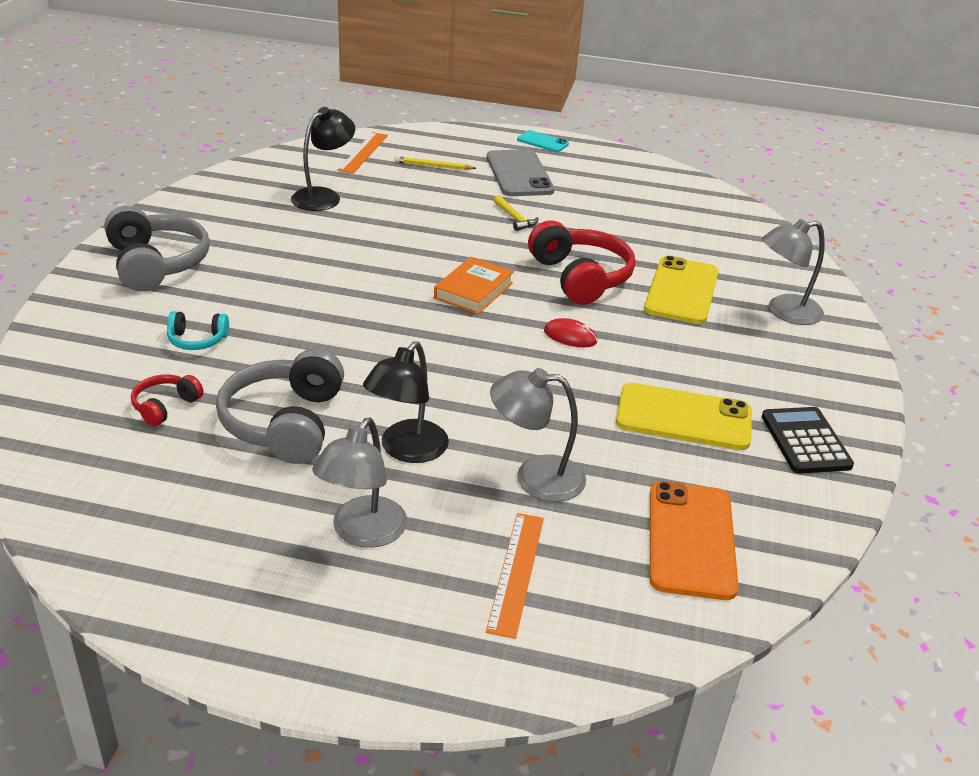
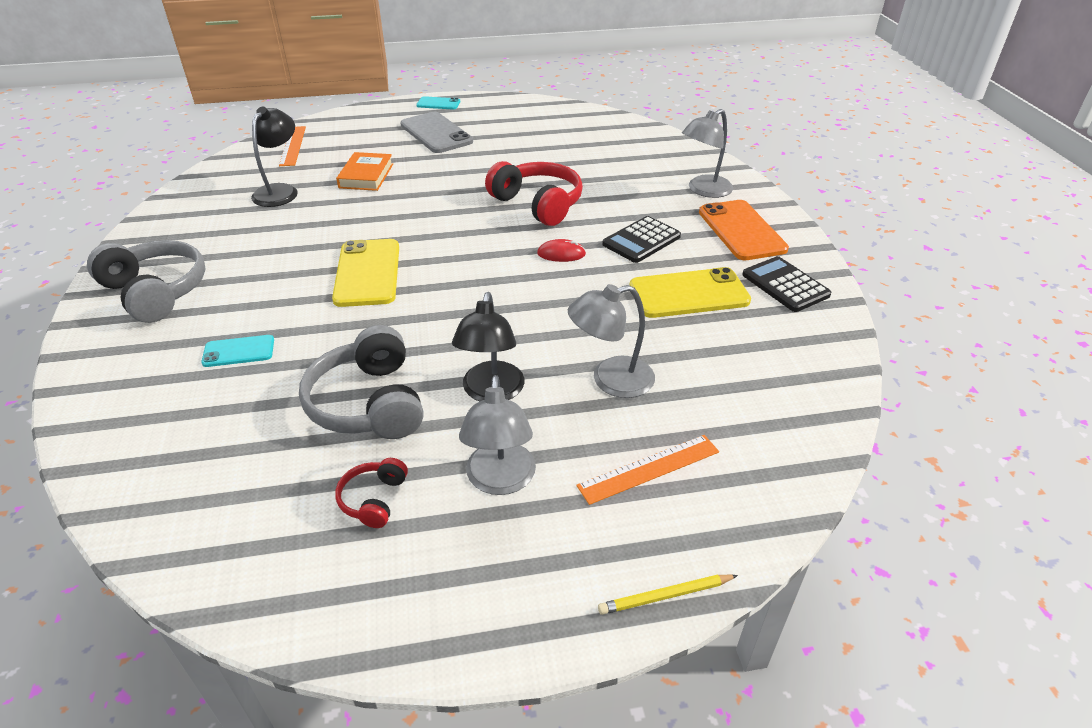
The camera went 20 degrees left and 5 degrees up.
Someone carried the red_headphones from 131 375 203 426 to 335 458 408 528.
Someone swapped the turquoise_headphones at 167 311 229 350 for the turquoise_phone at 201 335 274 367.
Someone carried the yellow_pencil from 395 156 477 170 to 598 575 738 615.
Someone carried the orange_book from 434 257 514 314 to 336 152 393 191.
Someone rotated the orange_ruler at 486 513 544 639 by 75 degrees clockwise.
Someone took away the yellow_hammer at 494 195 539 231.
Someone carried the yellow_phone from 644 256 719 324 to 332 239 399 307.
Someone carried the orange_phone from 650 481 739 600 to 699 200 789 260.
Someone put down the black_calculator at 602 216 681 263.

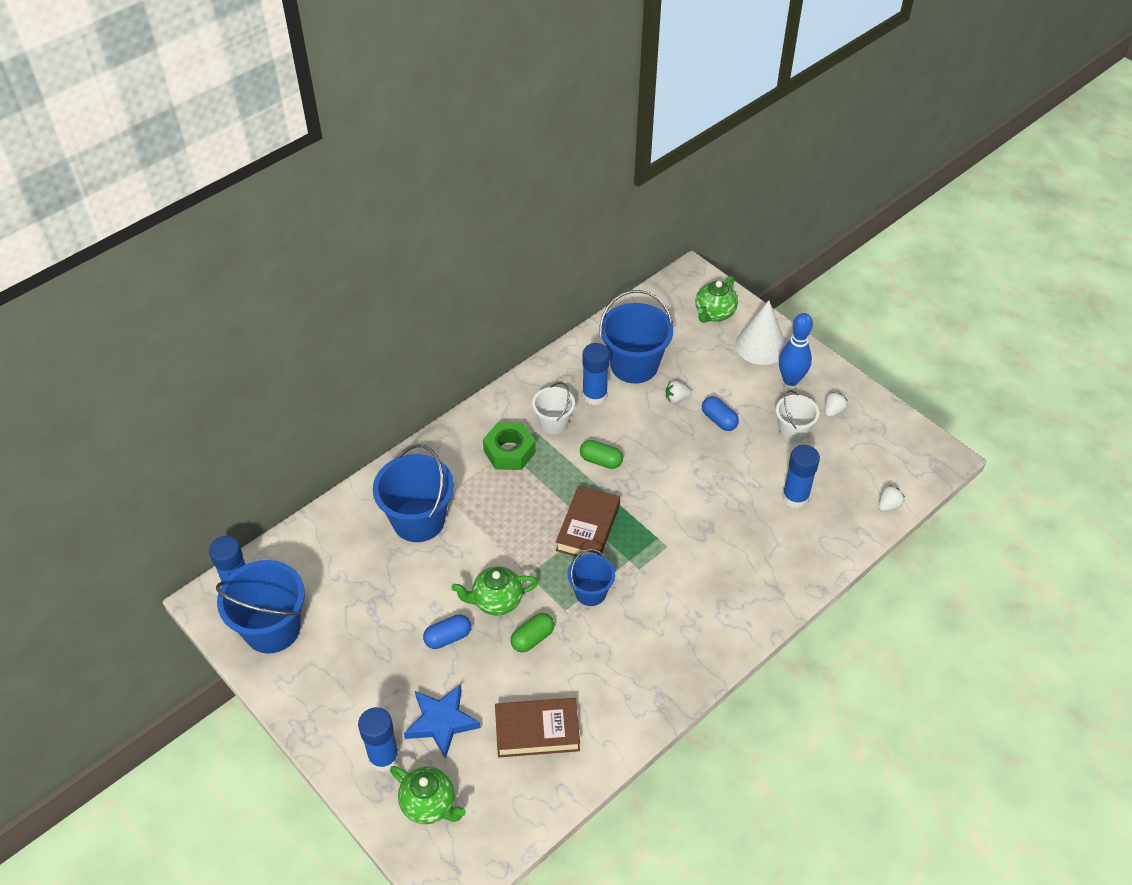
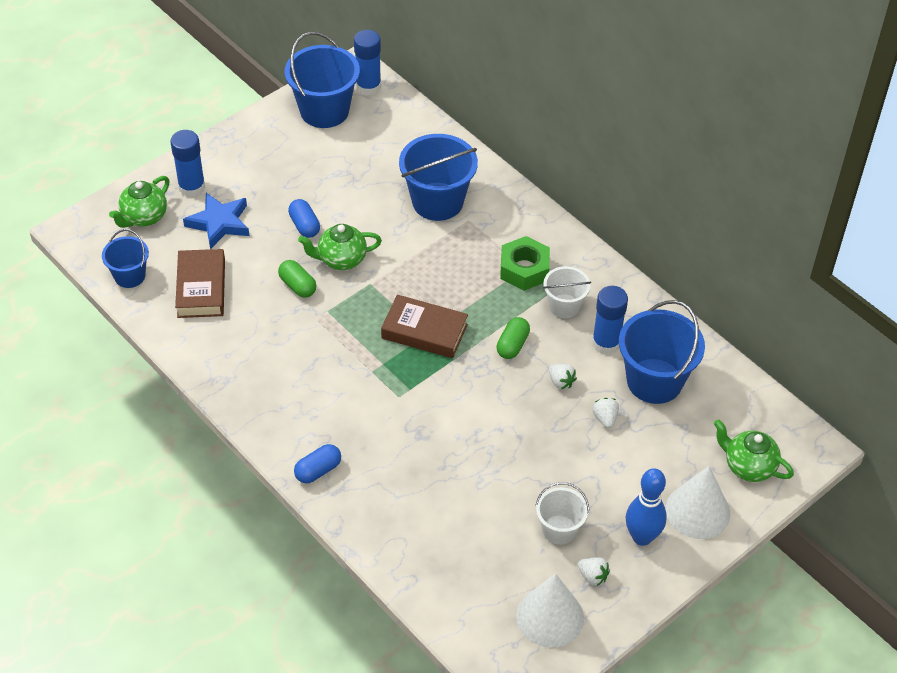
The camera went 90 degrees right and 0 degrees up.
Someone rotated the green_teapot at 451 566 538 615 by 90 degrees counterclockwise.
Someone carried the blue_bucket from 568 549 615 606 to 102 229 149 288.
Someone carried the blue_capsule from 702 396 739 431 to 294 444 341 483.
Someone took away the blue_glue_stick at 782 445 820 508.
Someone carried the white_strawberry from 878 485 905 512 to 549 364 577 389.
Someone put down the white_cone at 516 573 584 648.

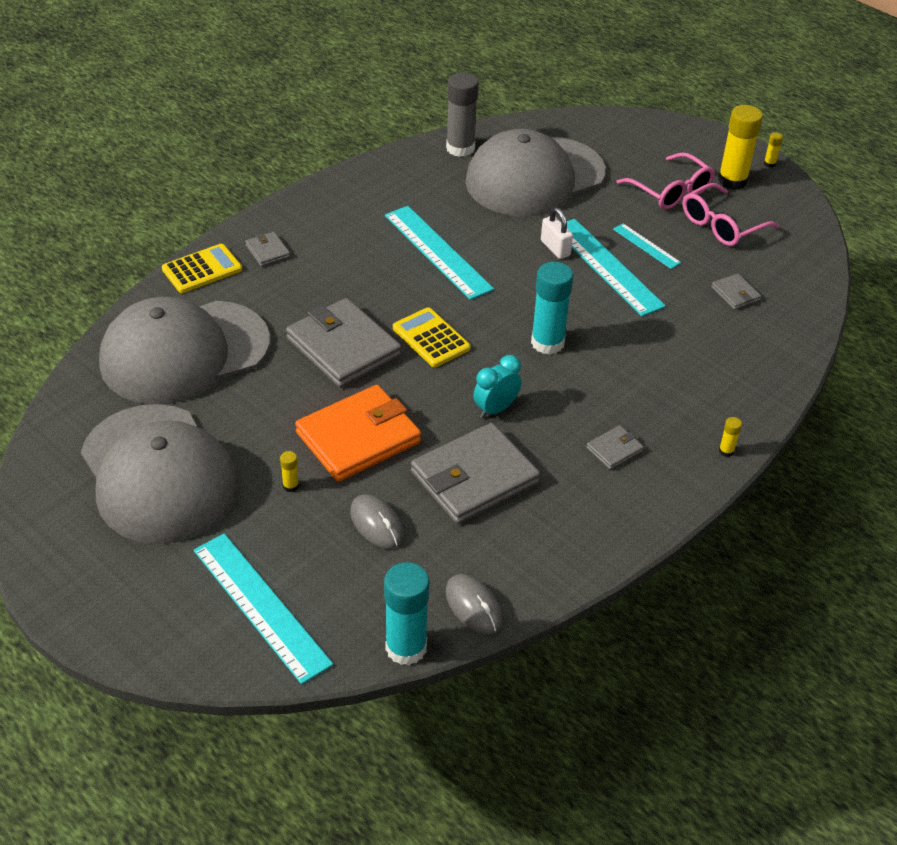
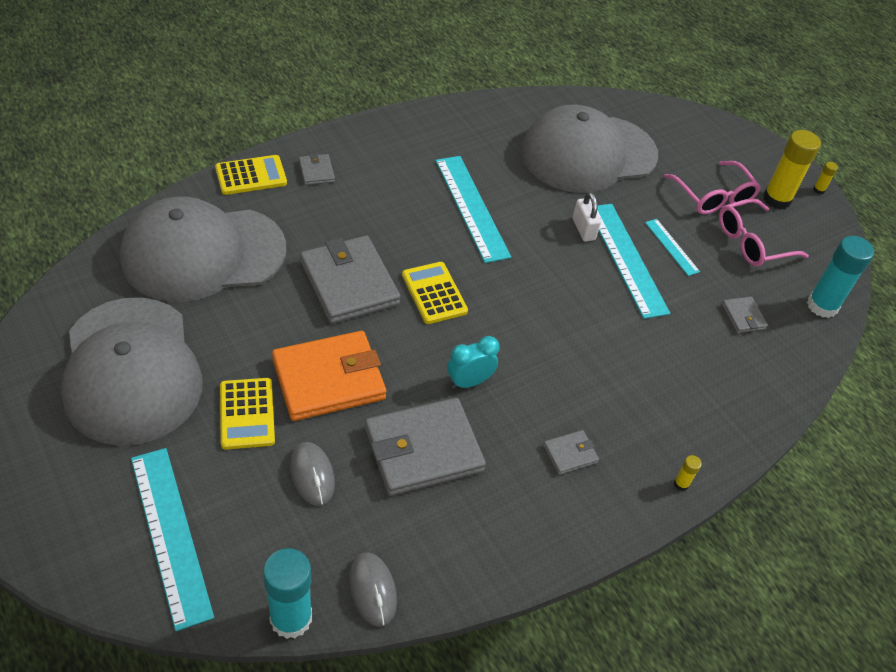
The camera went 10 degrees right and 5 degrees up.
Someone swapped the yellow_glue_stick at 280 451 299 492 for the yellow_calculator at 220 378 275 450.
Someone took away the grey_glue_stick at 446 73 479 157.
Someone carried the turquoise_glue_stick from 531 262 573 355 to 807 236 874 318.

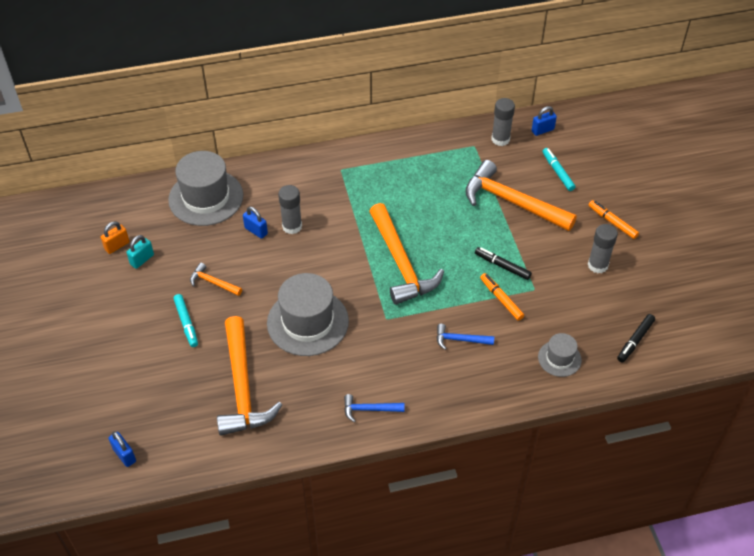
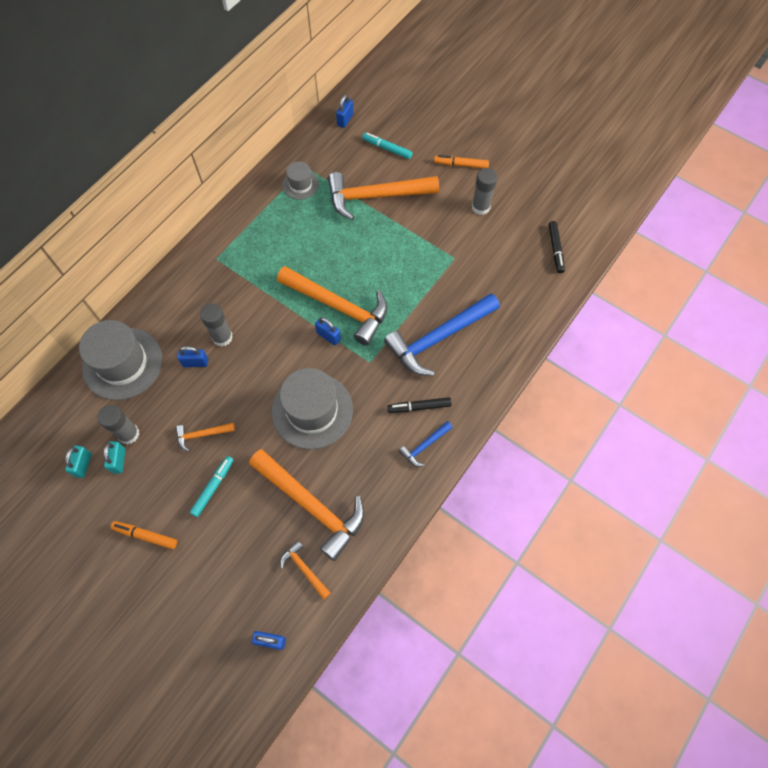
The camera went 40 degrees left and 15 degrees up.
Someone repainted the orange_padlock at 101 222 129 254, which became the turquoise_padlock at 65 445 92 478.
Someone rotated the turquoise_marker at 173 294 198 347 by 90 degrees counterclockwise.
Someone scaled the blue_hammer at 437 324 494 350 by 2.19.
Someone carried the black_marker from 475 247 532 280 to 387 397 452 413.
Someone carried the orange_marker from 480 273 524 321 to 111 521 177 549.
Someone carried the grey_glue_stick from 492 98 515 146 to 98 405 139 445.
Someone carried the grey_hat from 538 333 582 377 to 282 161 319 200.
Someone put down the orange_hammer at 280 540 331 600.
Someone put down the blue_padlock at 315 317 341 346.

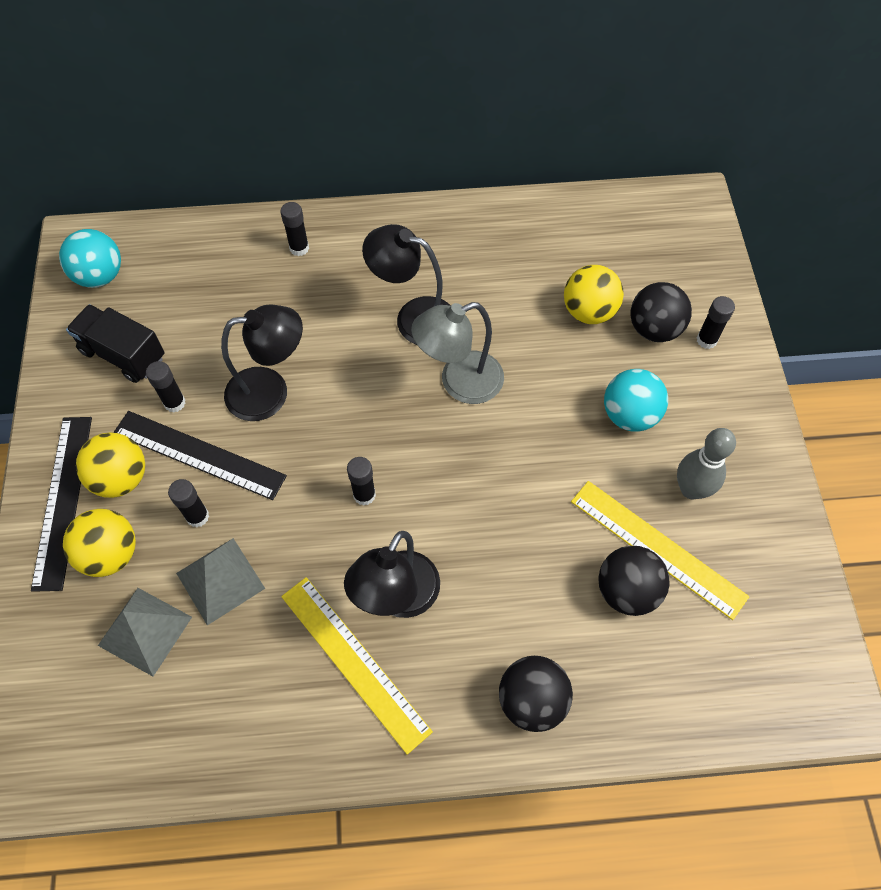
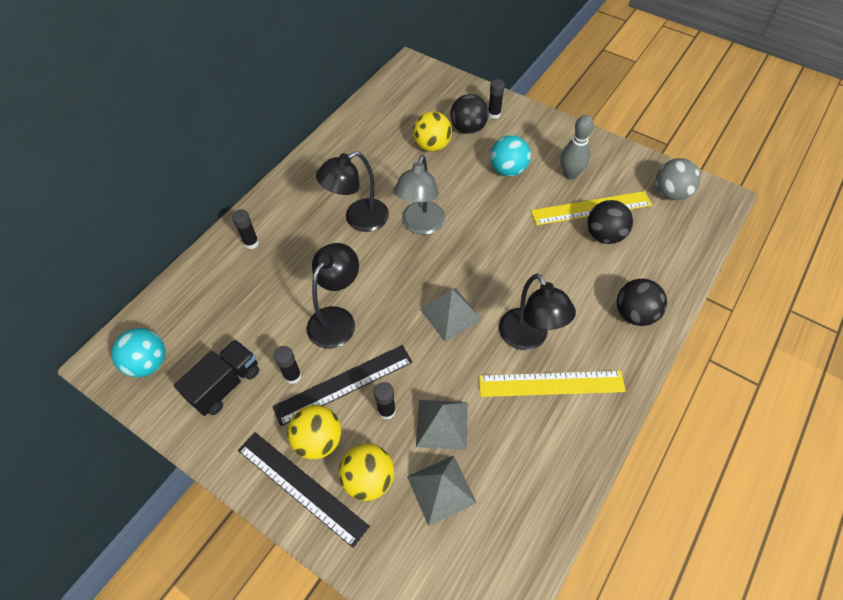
The camera went 50 degrees left and 5 degrees down.
Someone rotated the black_truck at 66 304 165 383 by 150 degrees clockwise.
Someone swapped the black_glue_stick at 347 457 376 506 for the grey_pyramid at 420 288 482 342.
Someone put down the grey_ball at 656 158 701 201.

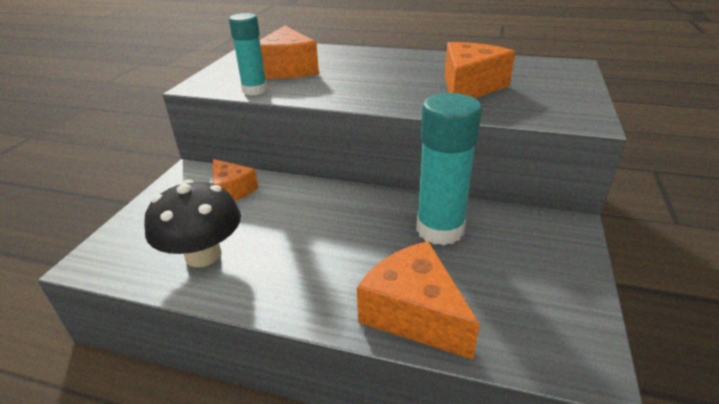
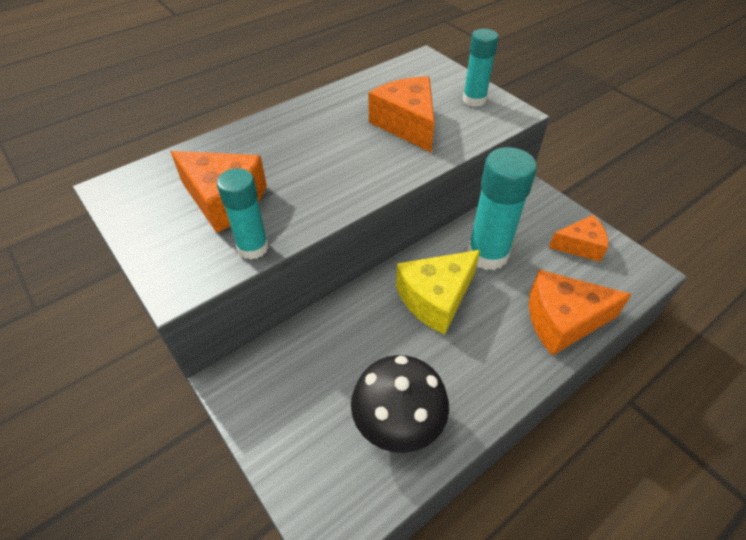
The camera went 55 degrees left and 15 degrees up.
Someone carried the orange_cheese from 213 159 258 201 to 549 215 608 262.
Someone put down the yellow_cheese at 396 250 480 335.
Someone put down the turquoise_glue_stick at 463 29 499 107.

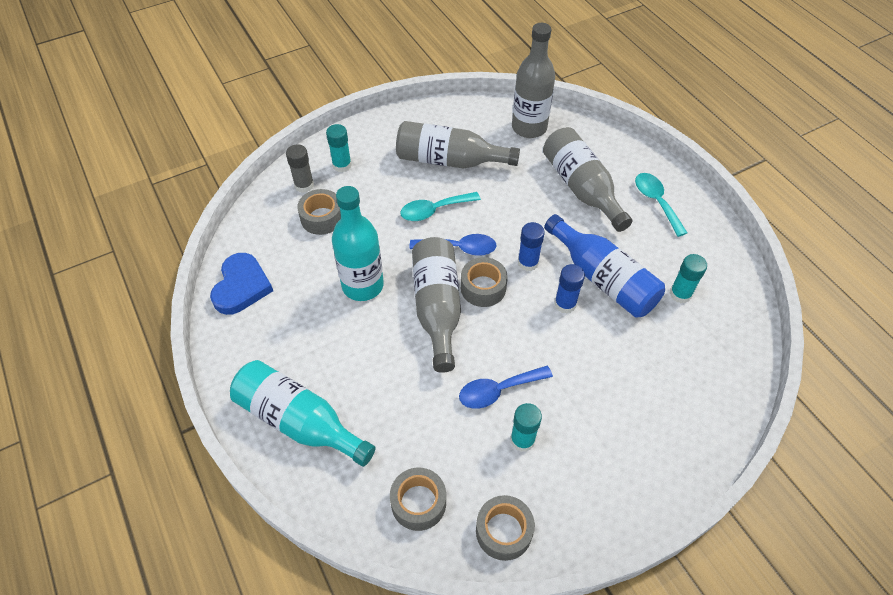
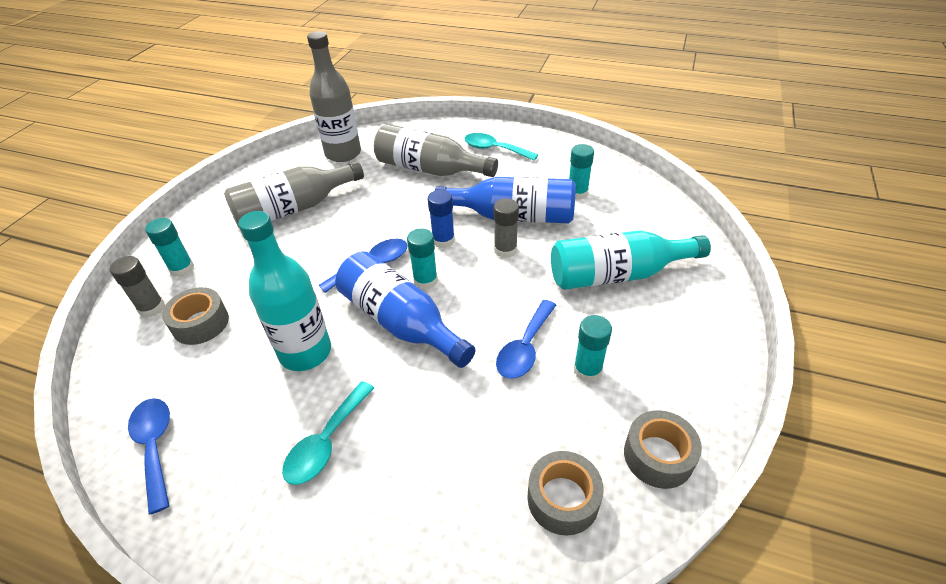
The camera went 40 degrees left and 10 degrees down.
Someone swapped the blue_heart at 210 253 273 315 for the blue_spoon at 128 398 170 514.
Someone carried the turquoise_bottle from 230 360 376 467 to 551 230 711 290.
Someone carried the turquoise_spoon from 400 192 481 221 to 282 381 374 485.
Someone repainted the grey_bottle at 412 237 461 373, which became the blue_bottle at 335 251 475 368.
Someone swapped the grey_tape at 461 257 508 307 for the turquoise_glue_stick at 407 228 438 290.
Someone repainted the blue_glue_stick at 554 264 585 314, which became the grey_glue_stick at 494 199 519 258.

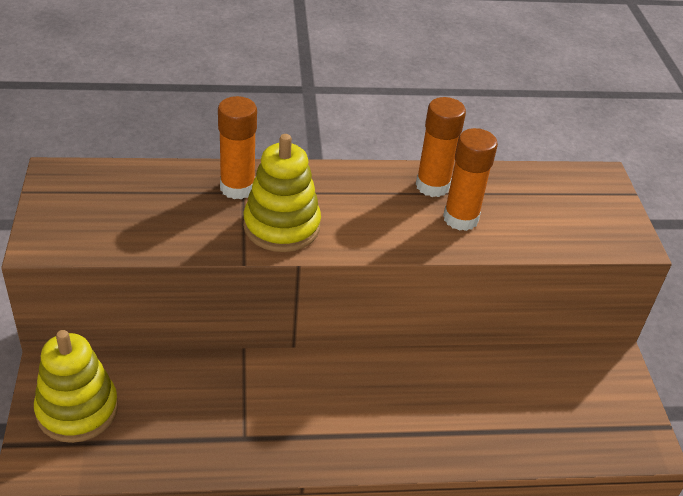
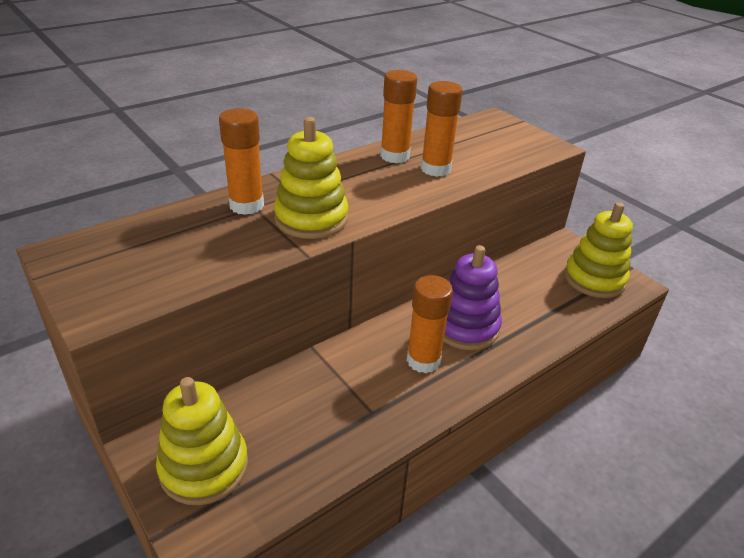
The camera went 30 degrees left and 5 degrees down.
Someone put down the orange_glue_stick at 407 275 453 373.
Someone put down the purple_stacking_toy at 443 245 502 350.
Someone put down the yellow_stacking_toy at 564 202 633 298.

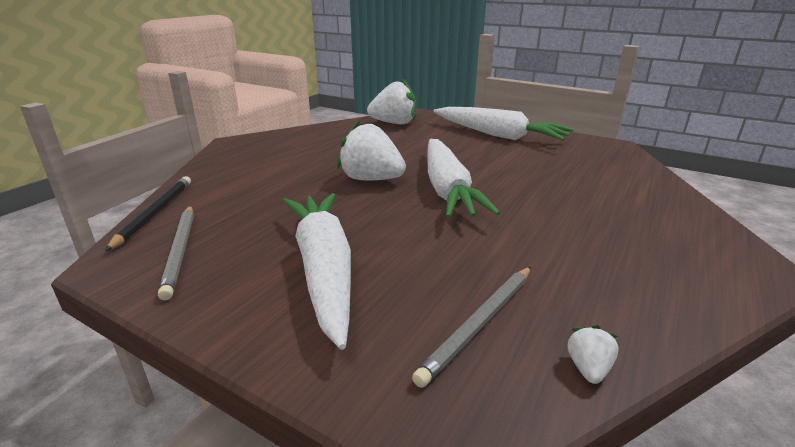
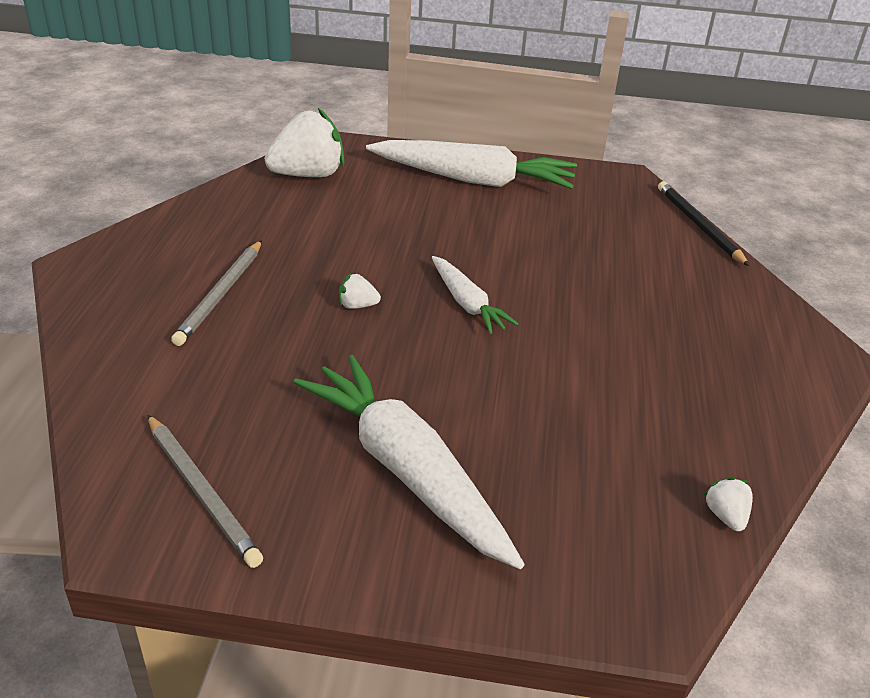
The camera went 25 degrees left and 10 degrees up.
Someone carried the black_pencil from 105 176 191 251 to 658 181 750 266.
Someone scaled the white_strawberry at 337 120 406 180 by 0.44.
Someone carried the grey_pencil from 412 267 531 388 to 171 240 262 346.
Someone scaled the white_carrot at 427 139 500 218 by 0.53.

